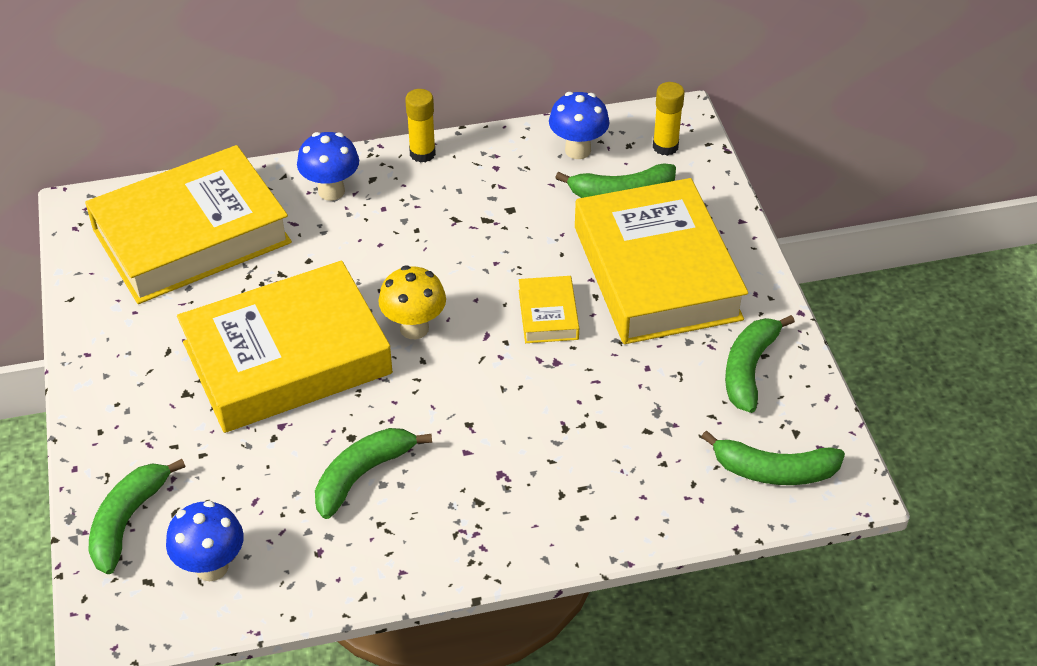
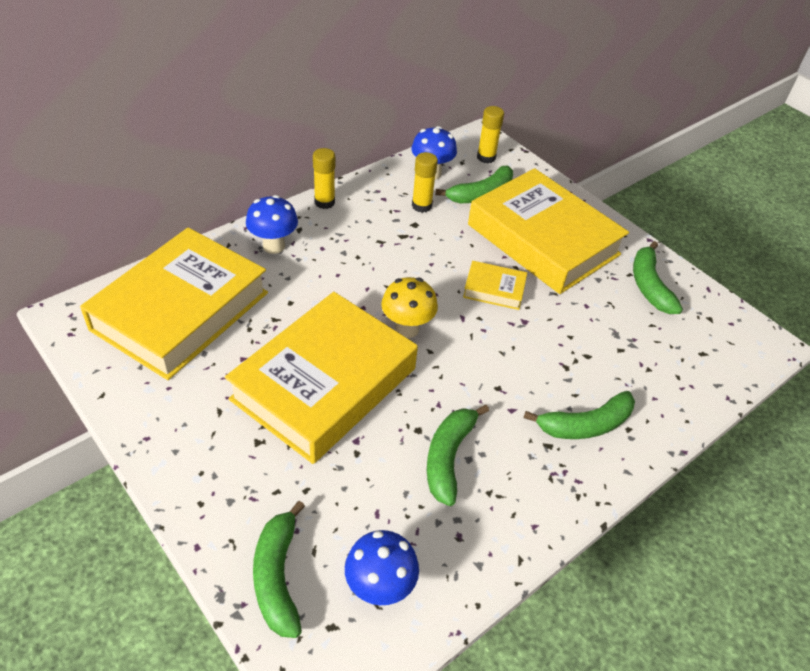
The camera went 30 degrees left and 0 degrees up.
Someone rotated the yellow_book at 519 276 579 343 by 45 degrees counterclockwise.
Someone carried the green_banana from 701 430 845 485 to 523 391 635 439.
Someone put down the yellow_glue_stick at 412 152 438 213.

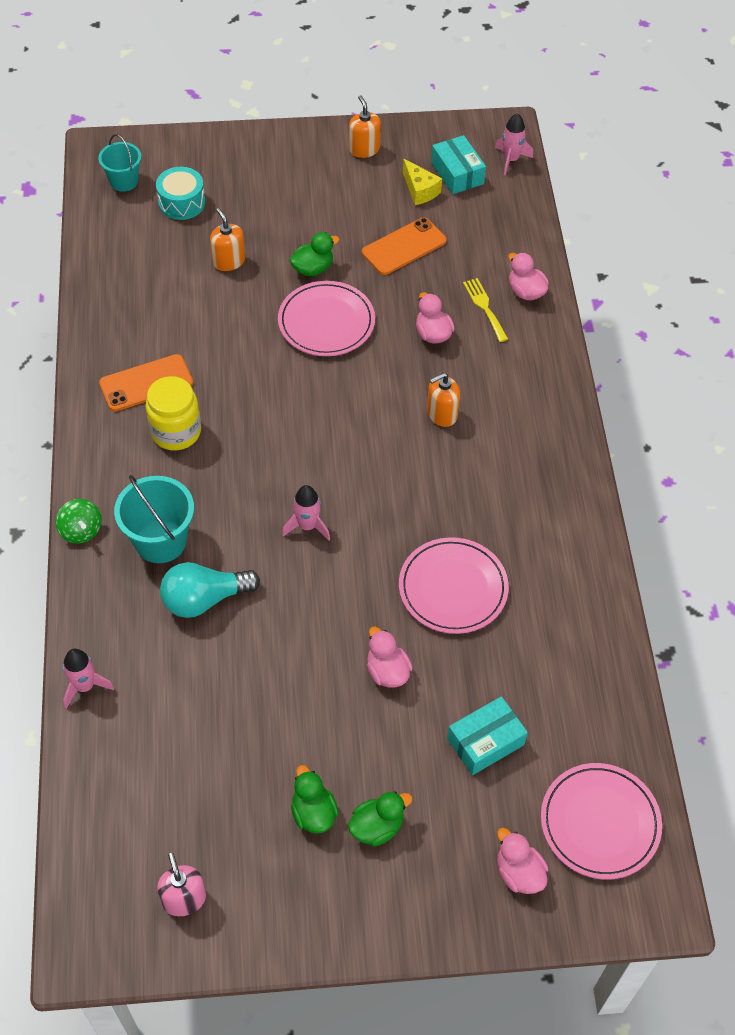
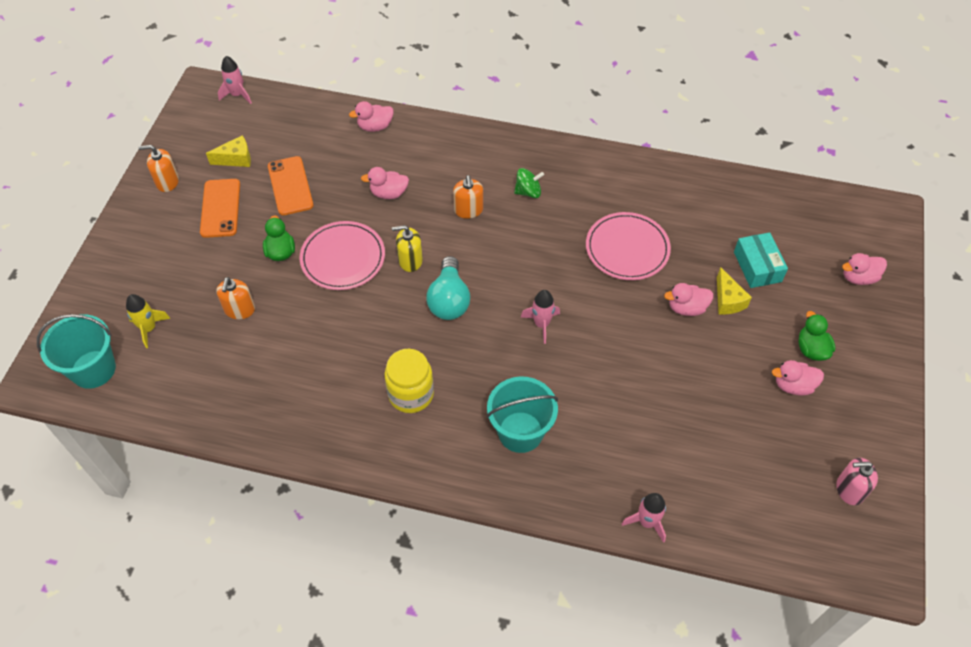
The camera went 70 degrees left and 0 degrees up.
Someone carried the green_spinning_top from 56 499 102 544 to 514 168 544 198.
Someone scaled the turquoise_bucket at 98 134 141 192 by 1.54.
Someone carried the orange_phone from 99 354 193 411 to 200 179 240 238.
Someone swapped the turquoise_drum at 156 167 205 220 for the yellow_rocket at 126 294 170 348.
Someone carried the turquoise_light_bulb from 160 562 260 618 to 426 256 470 320.
Someone rotated the orange_soap_dispenser at 210 208 245 271 by 75 degrees counterclockwise.
Someone repainted the green_duck at 291 765 339 834, which became the pink_duck at 772 360 824 396.
Someone took away the turquoise_box at 431 135 486 194.
Someone took away the yellow_fork at 463 278 508 342.
Someone took away the pink_plate at 541 763 662 879.
Someone put down the yellow_soap_dispenser at 392 225 423 272.
Someone put down the yellow_cheese at 717 267 752 315.

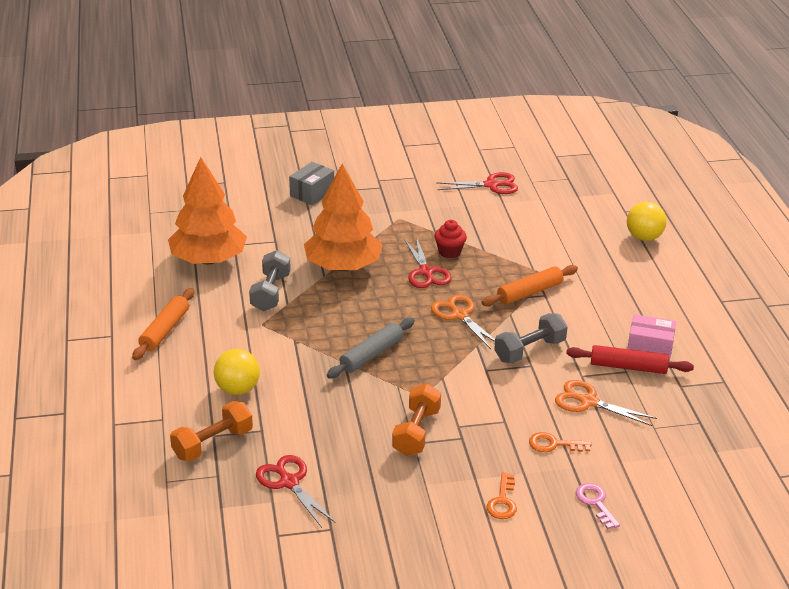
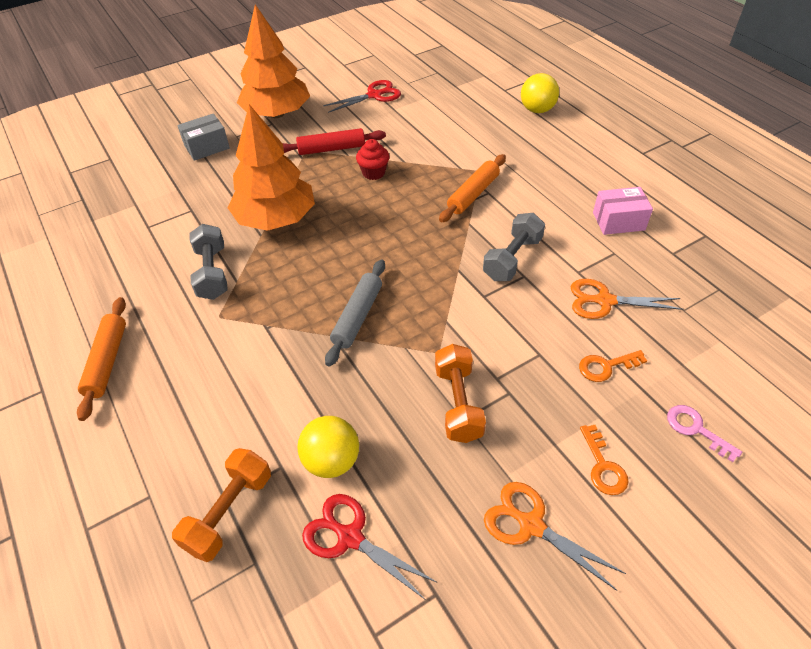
The camera went 20 degrees left and 15 degrees up.
Someone carried the orange_tree from 168 157 247 265 to 237 4 310 118.
Someone carried the yellow_ball from 214 349 260 395 to 297 416 359 478.
Someone rotated the grey_box at 289 162 334 205 by 45 degrees clockwise.
Someone took away the red_scissors at 405 237 452 288.
Someone carried the orange_scissors from 431 295 495 349 to 484 482 626 591.
Someone carried the red_rolling_pin from 566 345 694 374 to 283 128 386 155.

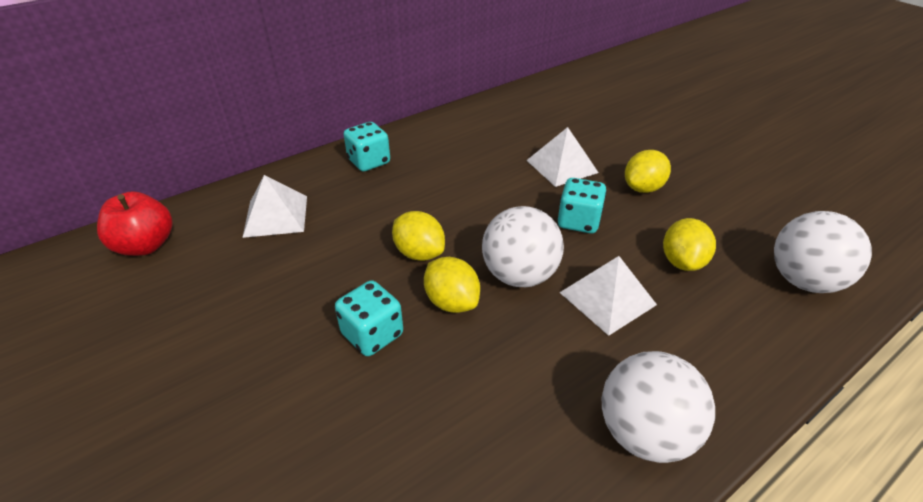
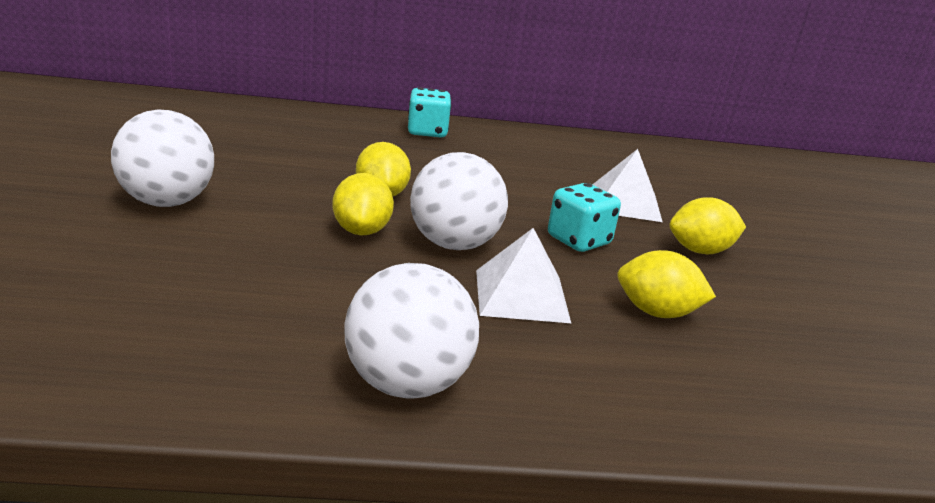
The camera went 30 degrees right and 15 degrees down.
Someone took away the red_apple at 97 191 173 256.
Someone took away the white_pyramid at 242 175 307 238.
Someone took away the turquoise_dice at 335 280 403 356.
Someone rotated the yellow_lemon at 663 218 716 271 by 60 degrees clockwise.
Someone carried the white_ball from 774 211 872 293 to 111 110 214 207.

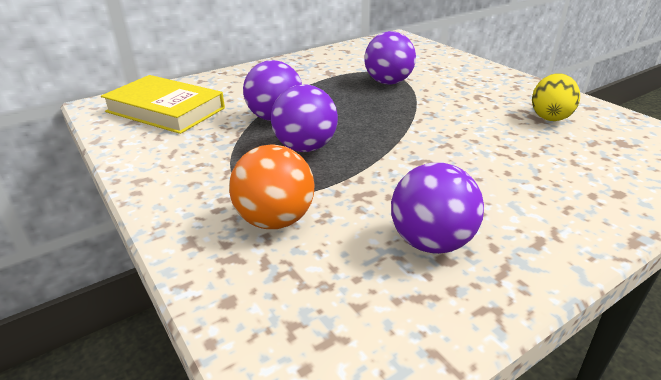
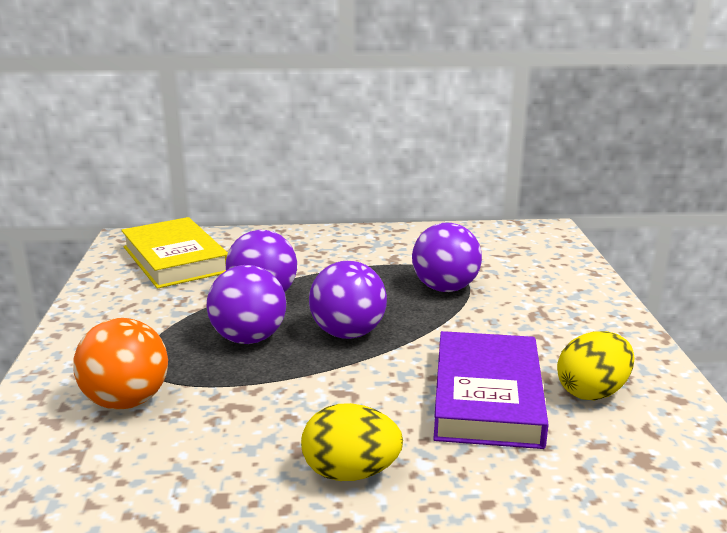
The camera went 30 degrees right and 10 degrees down.
Someone carried the purple_ball from 391 163 484 254 to 309 261 387 339.
Someone put down the yellow_egg at 301 403 403 481.
Someone put down the purple_book at 433 331 549 449.

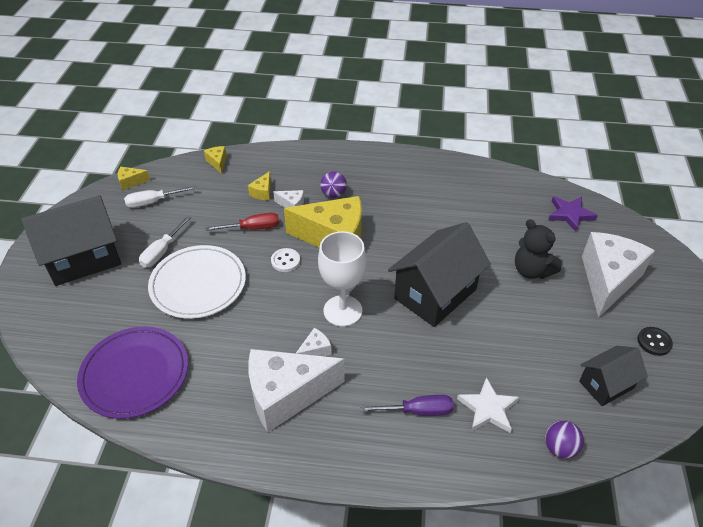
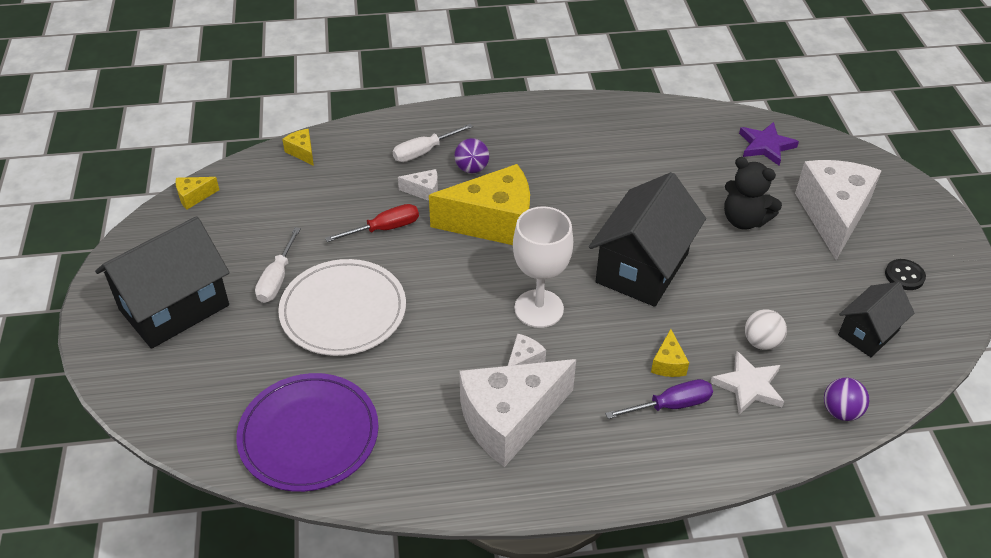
The camera went 15 degrees left and 0 degrees up.
Someone carried the white_screwdriver from 124 186 196 208 to 393 124 473 162.
Someone carried the yellow_cheese from 248 171 271 200 to 651 329 689 377.
Someone took away the white_button at 271 248 300 272.
Someone put down the white_ball at 745 309 787 350.

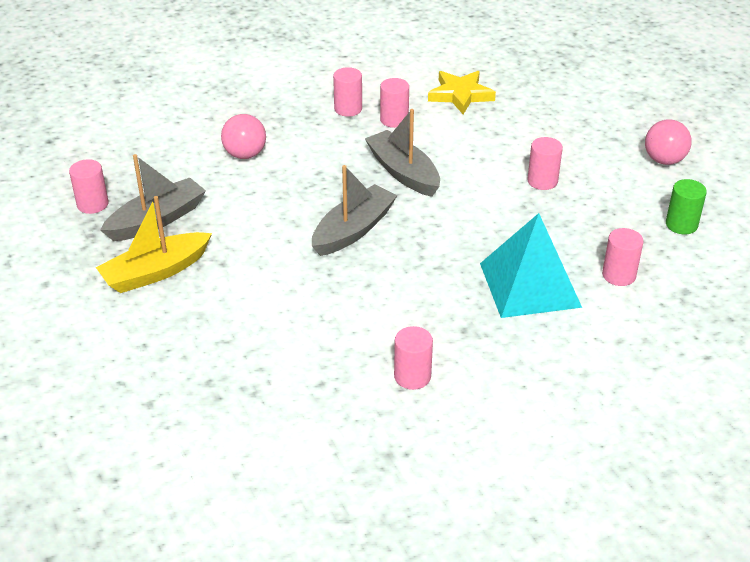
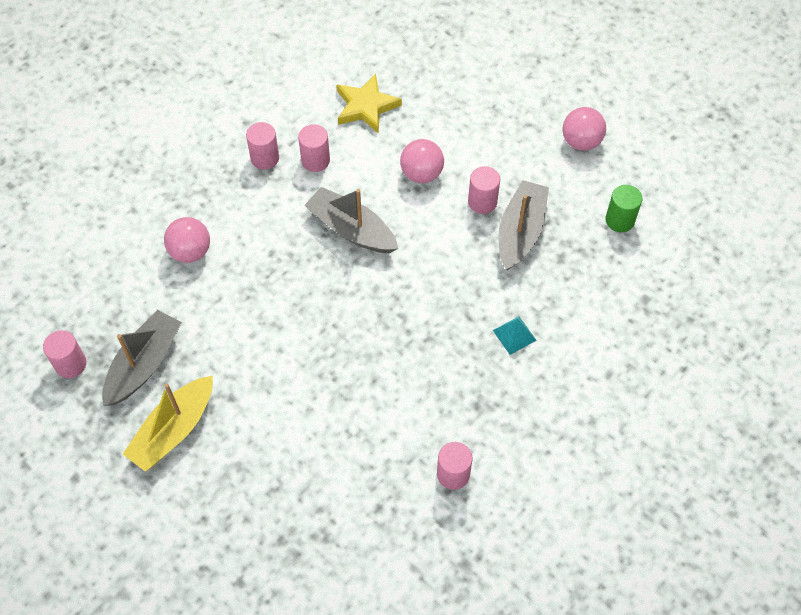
The camera went 20 degrees left and 20 degrees up.
Someone carried the grey_boat from 312 165 398 256 to 498 180 549 270.
Someone scaled the turquoise_pyramid at 480 213 582 318 by 0.42.
Someone took away the pink_cylinder at 602 228 644 286.
Someone put down the pink_ball at 400 139 444 183.

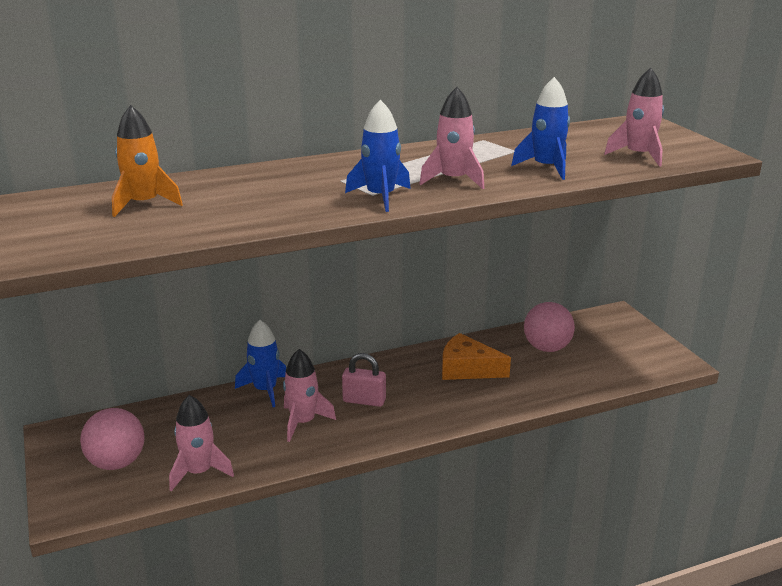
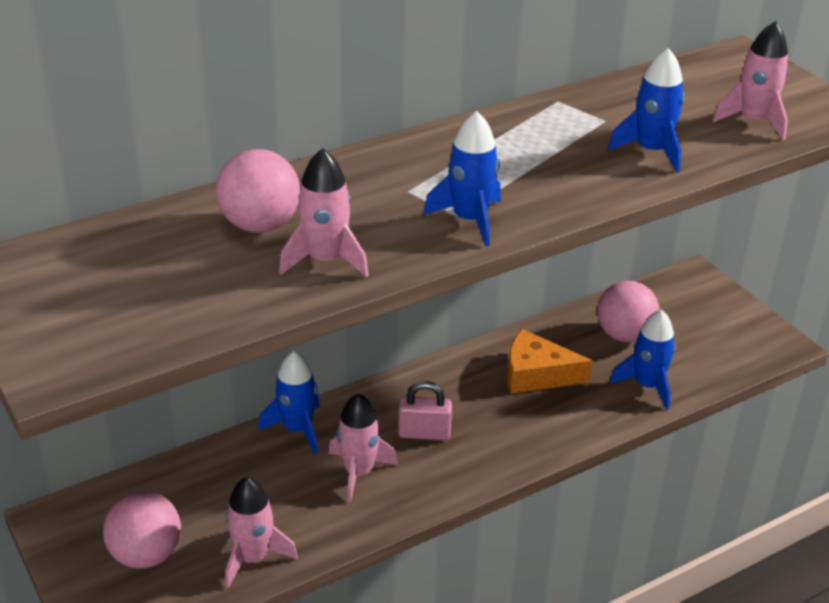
The camera went 10 degrees left and 10 degrees up.
Someone took away the orange_rocket at 112 105 183 217.
Someone carried the pink_rocket from 419 87 484 189 to 279 148 369 278.
Someone put down the pink_ball at 216 149 300 233.
Someone put down the blue_rocket at 610 309 675 410.

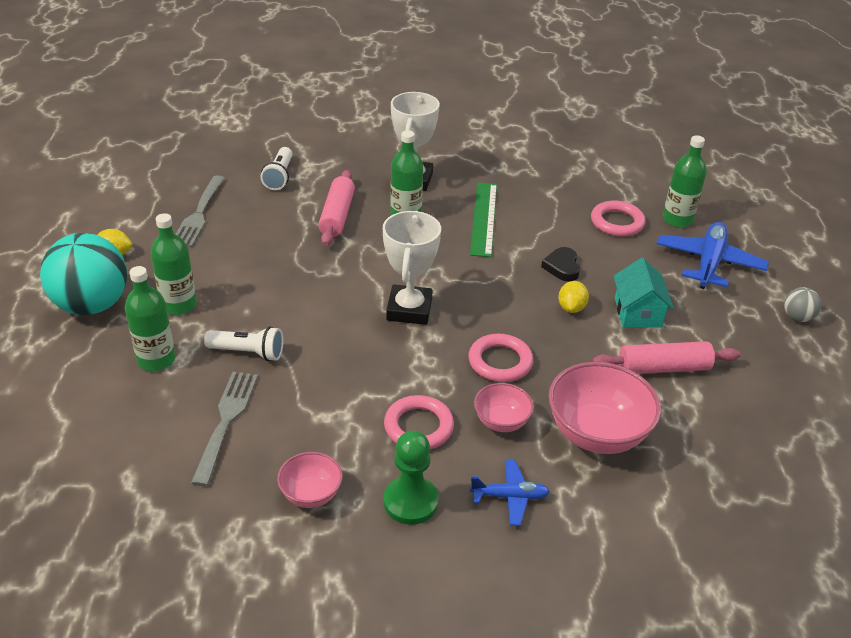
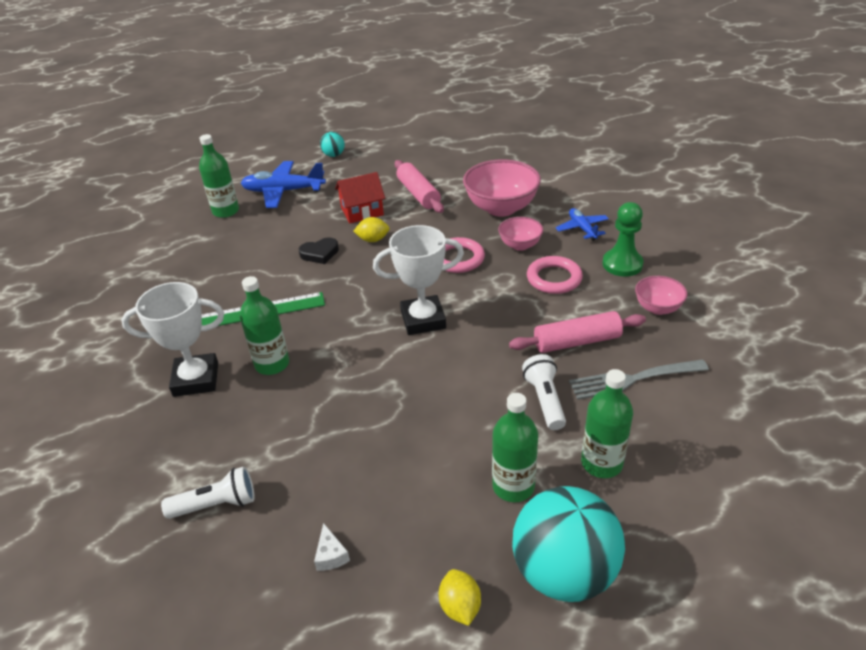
The camera went 105 degrees left and 0 degrees up.
Someone swapped the grey_fork at 176 175 225 247 for the white_cheese at 314 523 350 571.
Someone carried the pink_rolling_pin from 318 170 355 246 to 509 311 646 353.
Someone took away the pink_ring at 591 200 646 237.
Someone repainted the turquoise_house at 613 258 674 328, which became the red_house at 335 172 385 223.
Someone repainted the grey_ball at 784 287 822 322, which became the turquoise_ball at 320 132 345 157.

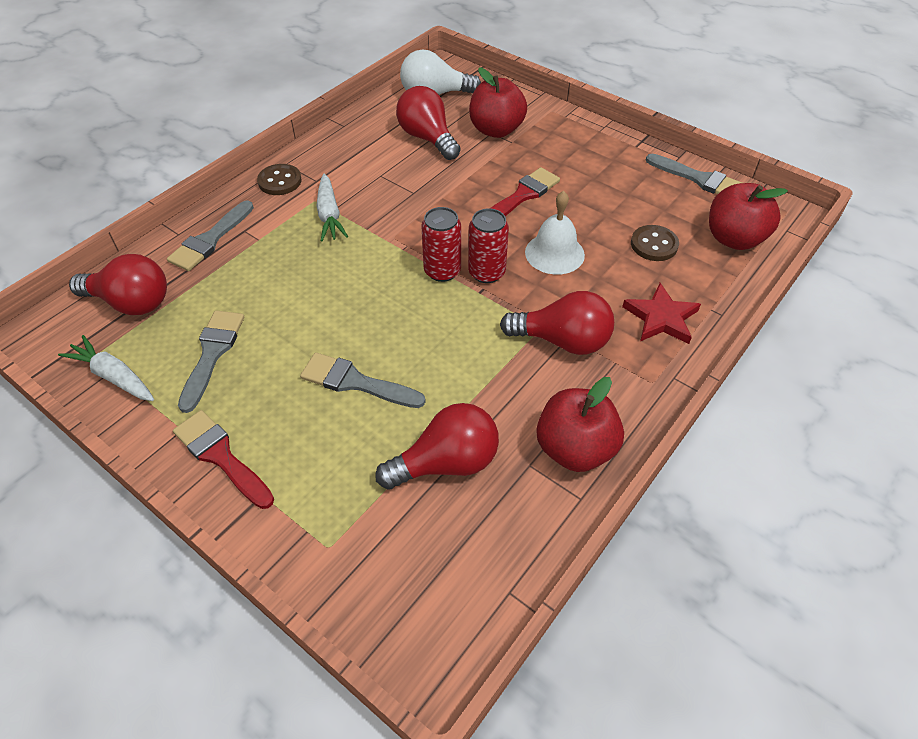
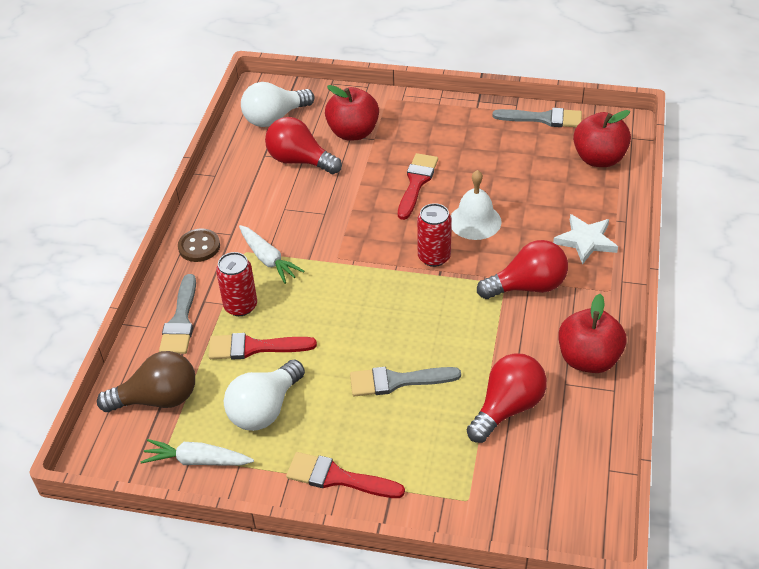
The camera went 25 degrees left and 5 degrees down.
Someone repainted the red_light_bulb at 69 254 167 315, which became the brown_light_bulb at 97 351 195 412.
Someone swapped the grey_brush at 178 310 244 413 for the white_light_bulb at 224 360 305 431.
Someone carried the red_can from 421 207 461 282 to 216 252 257 316.
Someone repainted the red_star at 622 283 701 344, which became the white_star at 553 214 618 265.
Someone took away the brown_button at 631 225 679 261.
Someone put down the red_brush at 208 333 317 360.

